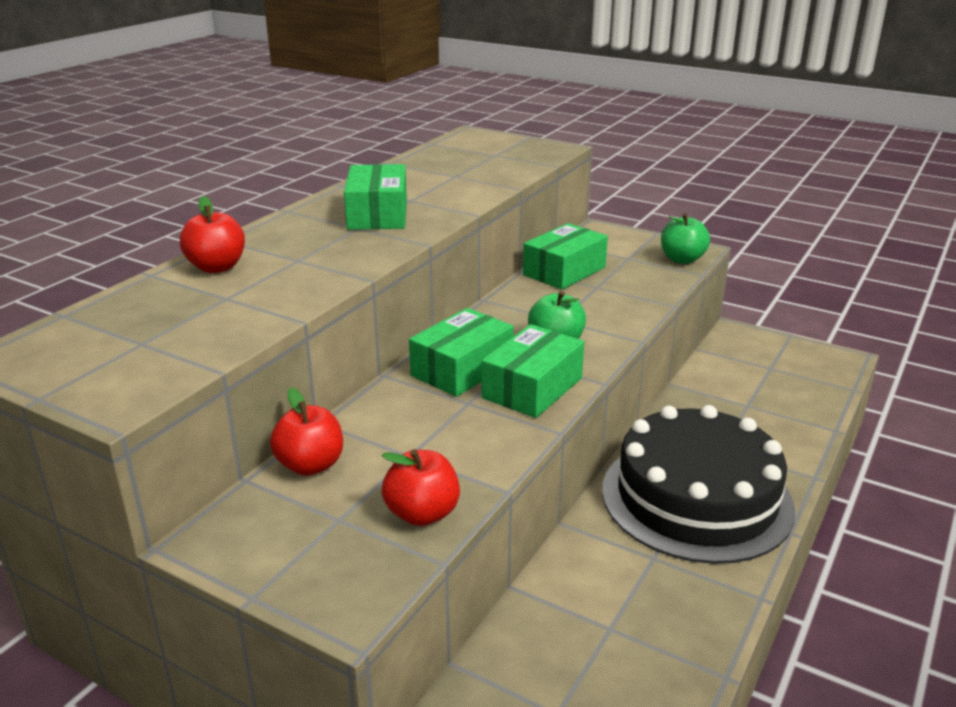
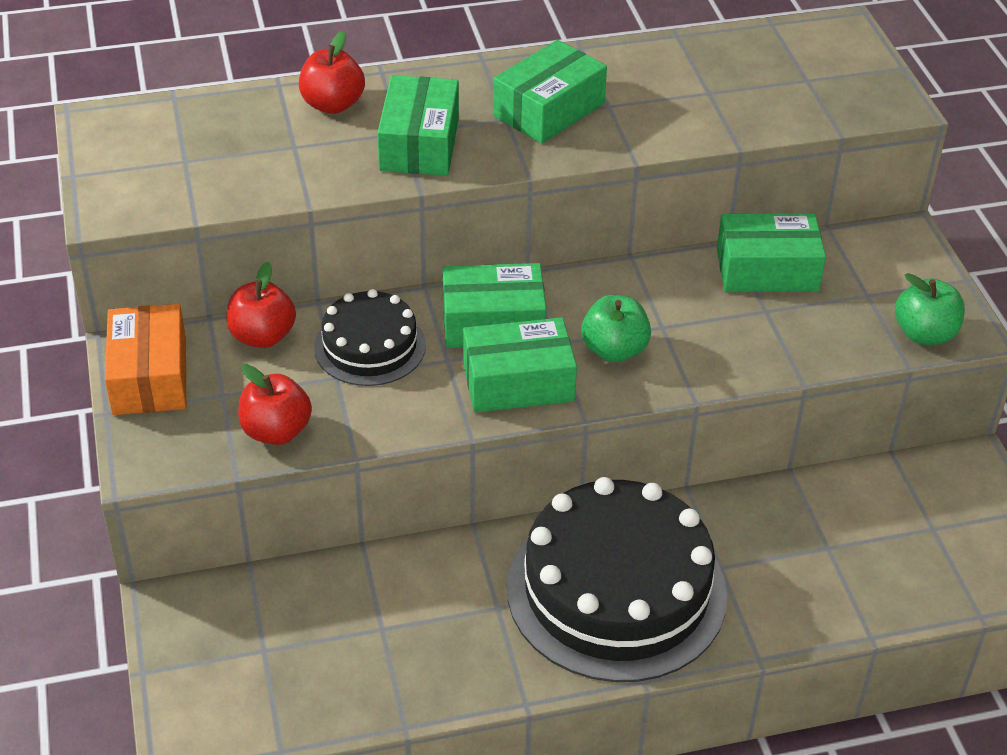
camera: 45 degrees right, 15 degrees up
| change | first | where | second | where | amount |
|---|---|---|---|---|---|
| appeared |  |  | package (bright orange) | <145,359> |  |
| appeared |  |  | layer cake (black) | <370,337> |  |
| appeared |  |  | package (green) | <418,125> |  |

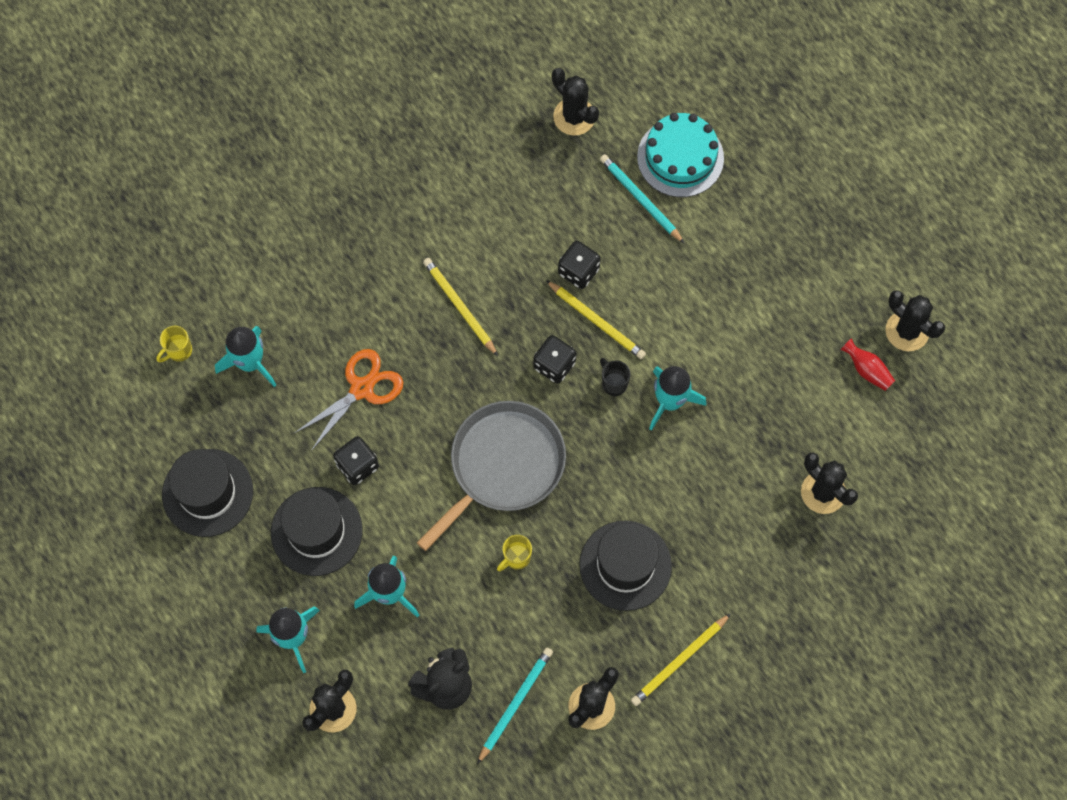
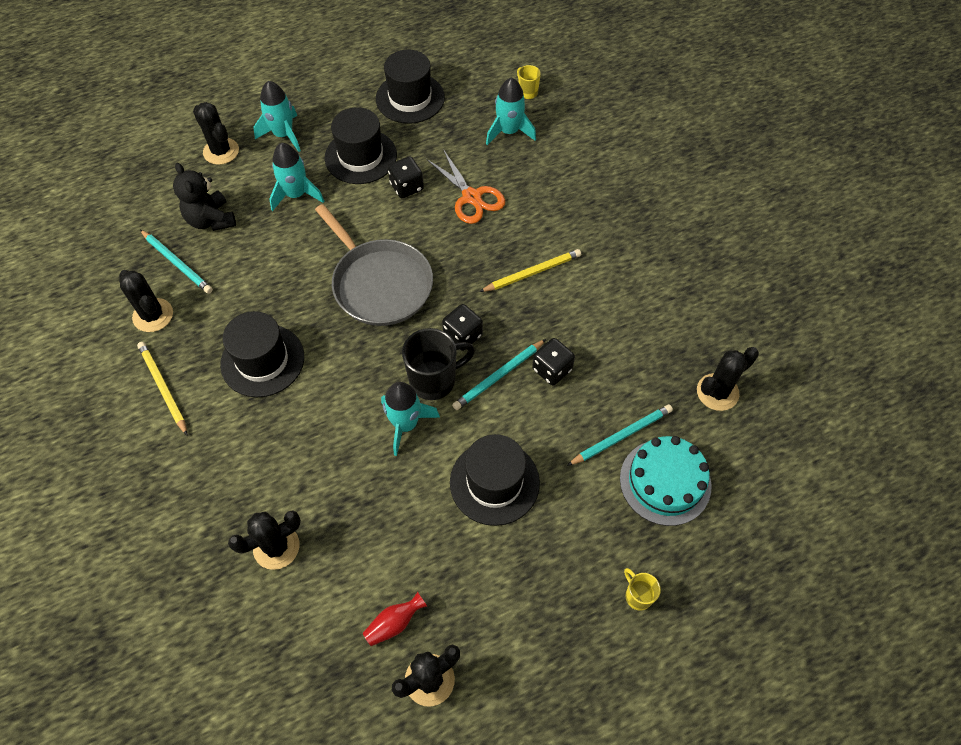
camera: 100 degrees right, 10 degrees down
| change | first | where | second | where | amount |
|---|---|---|---|---|---|
| appeared |  |  | top hat (black) | <495,480> |  |
| relocated | tea mug (bright yellow) | <514,553> |  | <642,589> |  |
| colour | pencil (bright yellow) | <596,319> | pencil (aqua) | <499,374> |  |
| size | tea mug (black) | <615,377> |  | <438,364> | x1.91 |

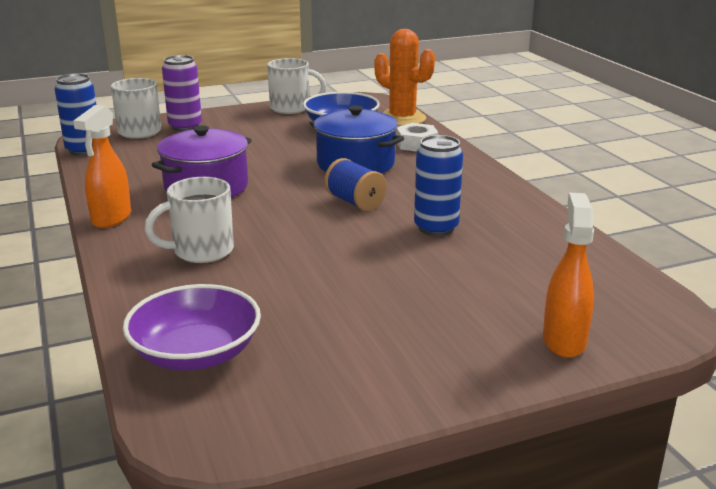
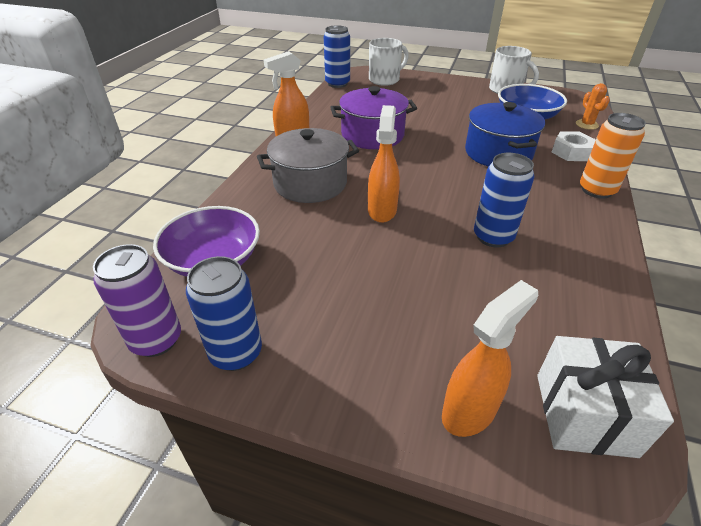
camera: 40 degrees right, 15 degrees up
| change | first | where | second | where | amount |
|---|---|---|---|---|---|
| missing | reel of thread (cobalt) | <355,184> |  |  |  |
| appeared |  |  | tin (cobalt) | <224,313> |  |
| appeared |  |  | spray bottle (bright orange) | <384,164> |  |
| appeared |  |  | wrapped gift (snow-white) | <605,397> |  |
| appeared |  |  | tin (bright orange) | <613,156> |  |
| relocated | tin (royal purple) | <182,93> |  | <137,300> |  |
| exchanged | tea mug (snow-white) | <189,220> | pot (grey) | <308,165> |  |
| size | saguaro cactus (bright orange) | <404,77> |  | <593,106> | x0.51 |

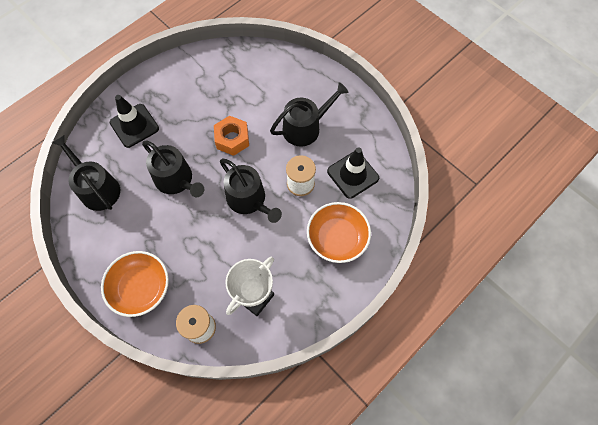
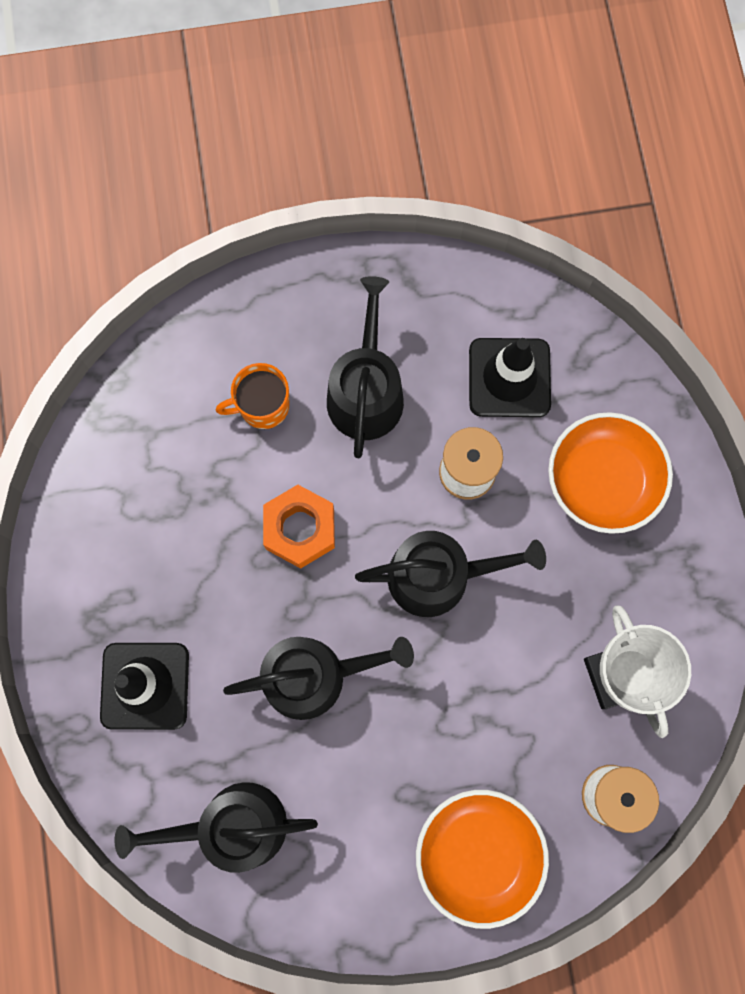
camera: 55 degrees left, 10 degrees up
| change | first | where | second | where | amount |
|---|---|---|---|---|---|
| appeared |  |  | tea mug (bright orange) | <253,396> |  |

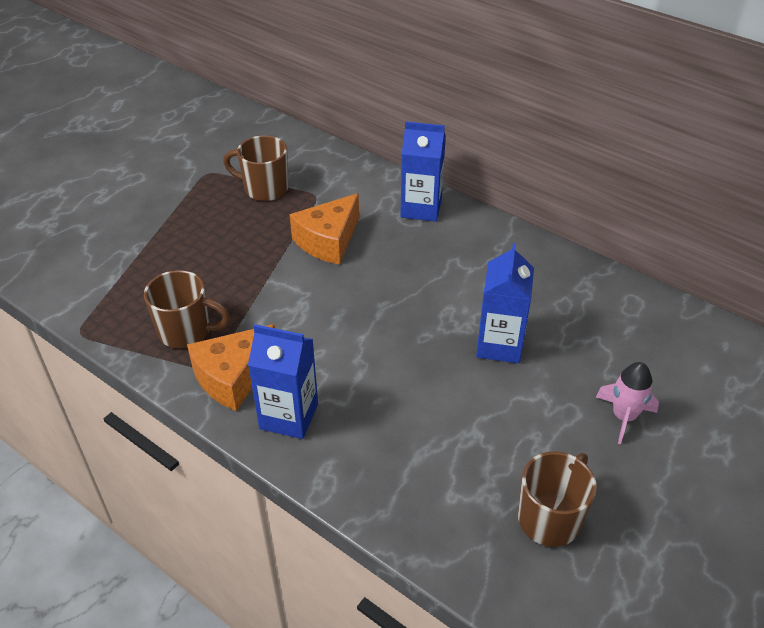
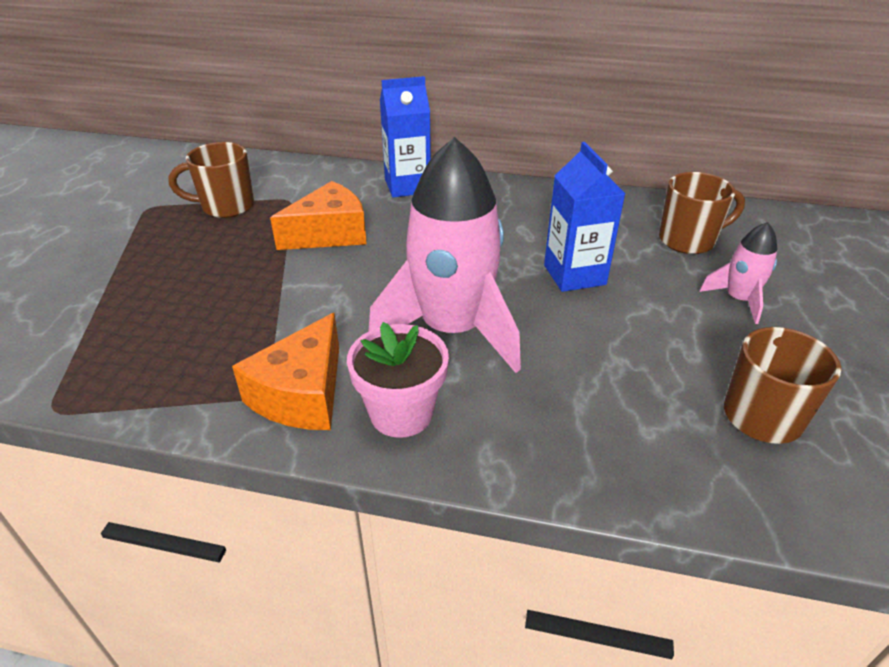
camera: 25 degrees left, 5 degrees down
| change | first | where | second | where | amount |
|---|---|---|---|---|---|
| appeared |  |  | spaceship (rose-pink) | <444,255> |  |
| relocated | tea mug (dark brown) | <187,309> |  | <702,213> |  |
| exchanged | juice carton (cobalt) | <283,381> | potted plant (rose-pink) | <398,380> |  |
| spun | piece of cheese (bright orange) | <324,229> |  | <318,215> | 135 degrees counterclockwise |

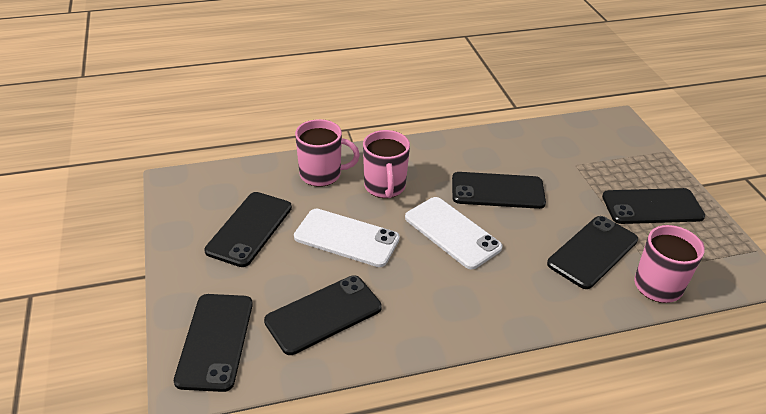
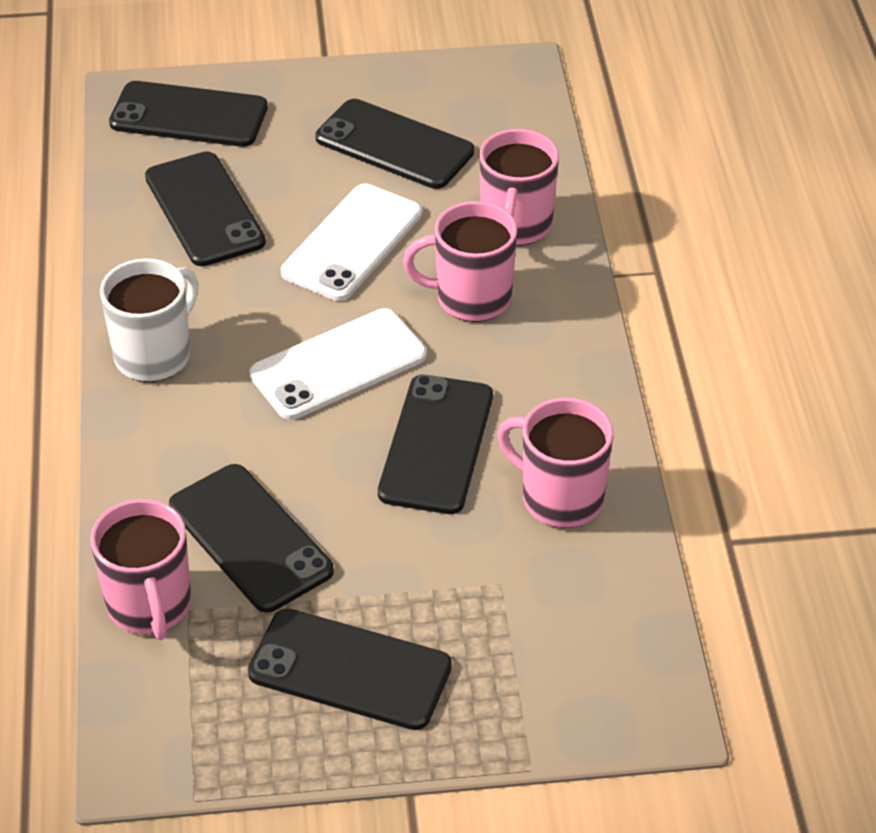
camera: 100 degrees right, 5 degrees up
| change | first | where | second | where | amount |
|---|---|---|---|---|---|
| appeared |  |  | tea mug (snow-white) | <149,320> |  |
| appeared |  |  | tea mug (rose-pink) | <555,463> |  |
| spun | phone (black) | <653,206> |  | <350,669> | 75 degrees counterclockwise |

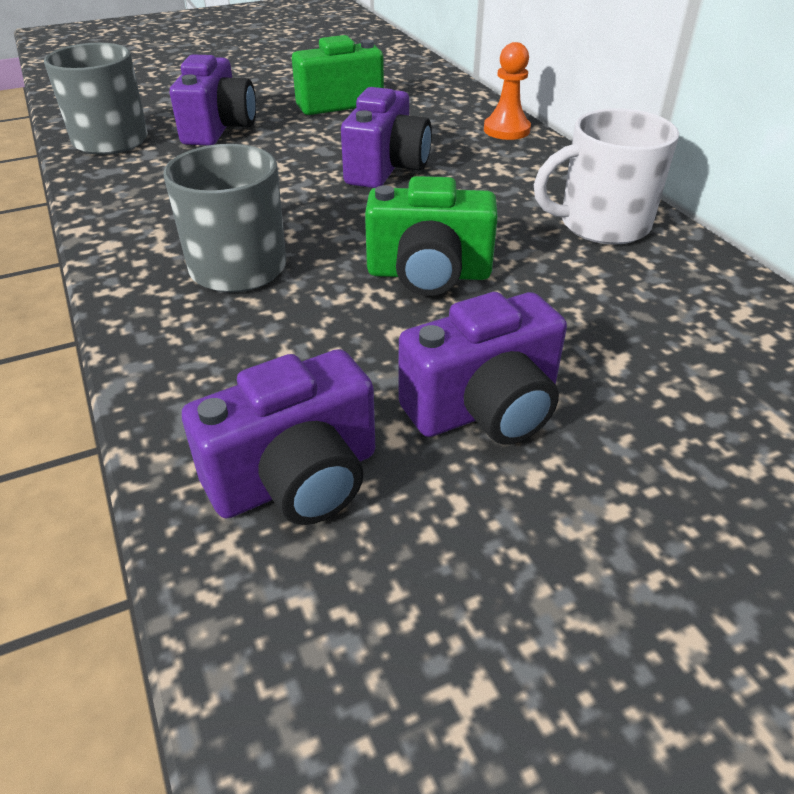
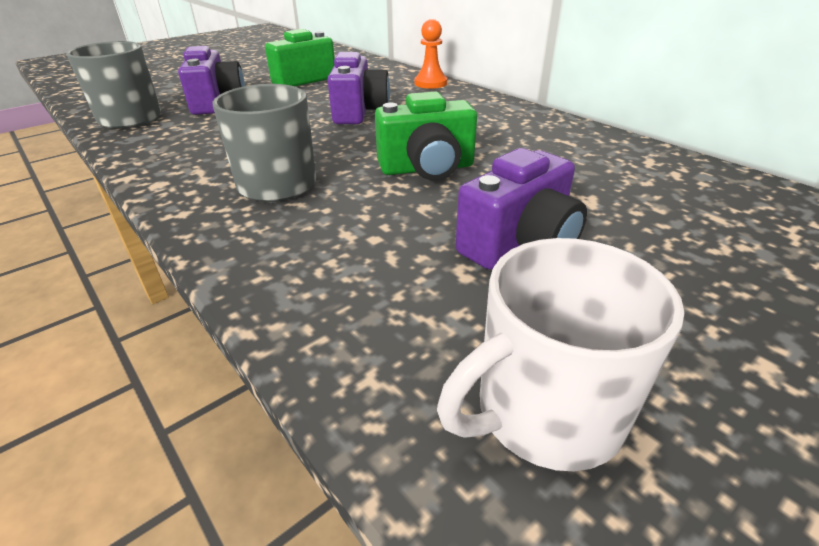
camera: 15 degrees left, 5 degrees down
| change | first | where | second | where | amount |
|---|---|---|---|---|---|
| missing | compact camera (royal purple) | <278,437> |  |  |  |
| relocated | tea mug (snow-white) | <606,176> |  | <560,354> |  |

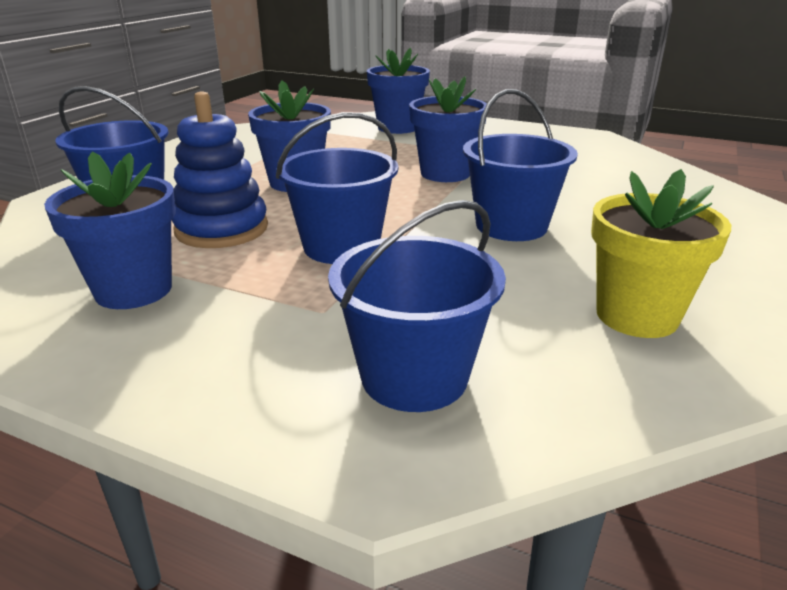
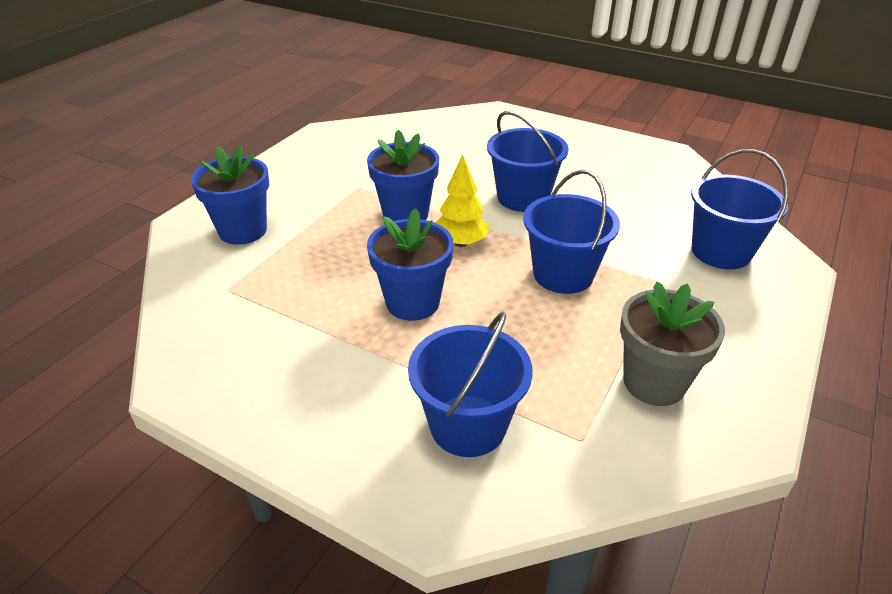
camera: 85 degrees left, 10 degrees up
| change | first | where | second | where | amount |
|---|---|---|---|---|---|
| missing | stacking rings (cobalt) | <220,169> |  |  |  |
| missing | potted plant (bright yellow) | <661,253> |  |  |  |
| appeared |  |  | fir tree (bright yellow) | <462,200> |  |
| colour | potted plant (cobalt) | <110,230> | potted plant (grey) | <672,344> |  |

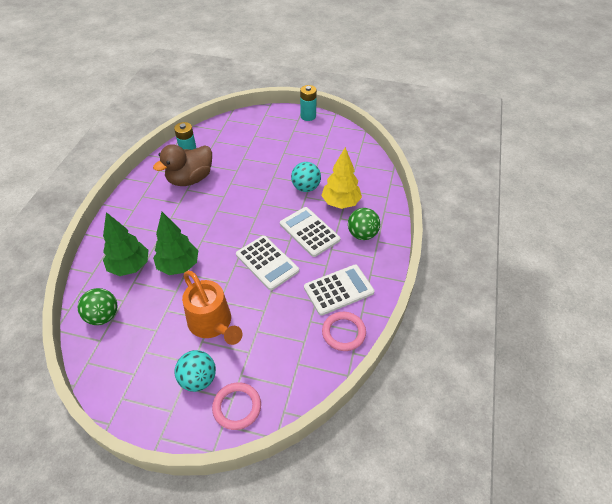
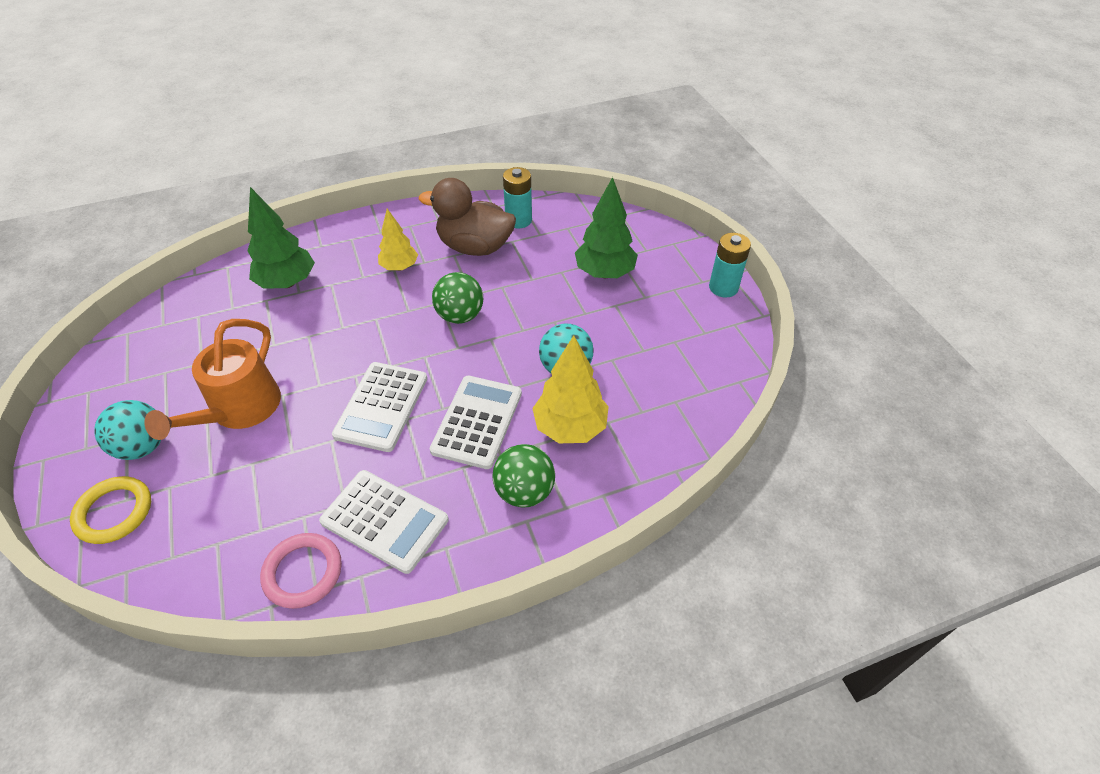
camera: 55 degrees right, 0 degrees up
| change | first | where | second | where | amount |
|---|---|---|---|---|---|
| appeared |  |  | fir tree (bright yellow) | <398,240> |  |
| relocated | play ball (green) | <97,306> |  | <457,298> |  |
| relocated | fir tree (green) | <175,243> |  | <606,227> |  |
| colour | ring (rose-pink) | <236,406> | ring (bright yellow) | <110,510> |  |

